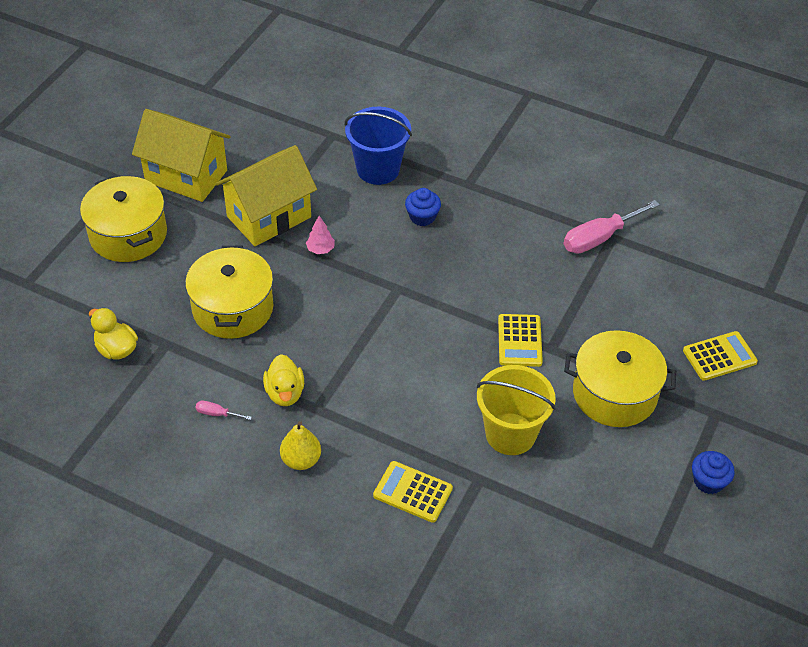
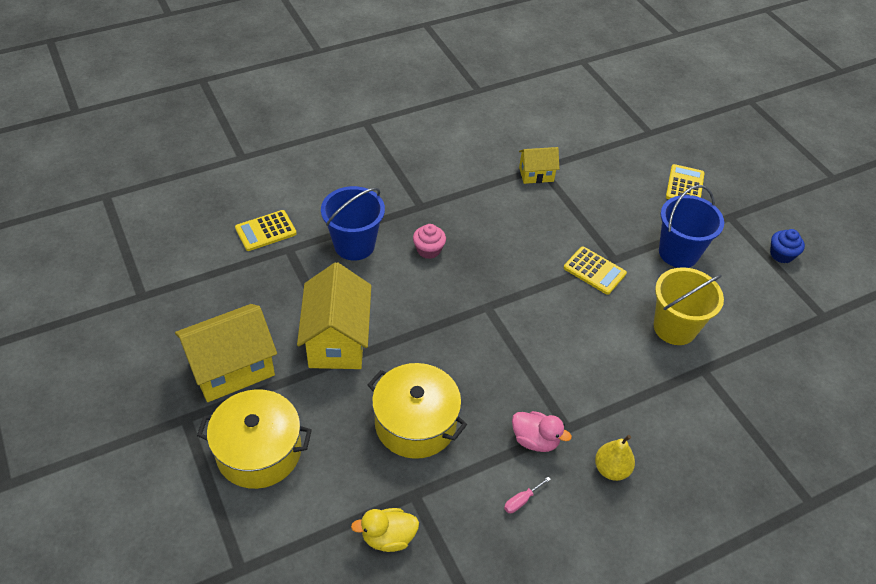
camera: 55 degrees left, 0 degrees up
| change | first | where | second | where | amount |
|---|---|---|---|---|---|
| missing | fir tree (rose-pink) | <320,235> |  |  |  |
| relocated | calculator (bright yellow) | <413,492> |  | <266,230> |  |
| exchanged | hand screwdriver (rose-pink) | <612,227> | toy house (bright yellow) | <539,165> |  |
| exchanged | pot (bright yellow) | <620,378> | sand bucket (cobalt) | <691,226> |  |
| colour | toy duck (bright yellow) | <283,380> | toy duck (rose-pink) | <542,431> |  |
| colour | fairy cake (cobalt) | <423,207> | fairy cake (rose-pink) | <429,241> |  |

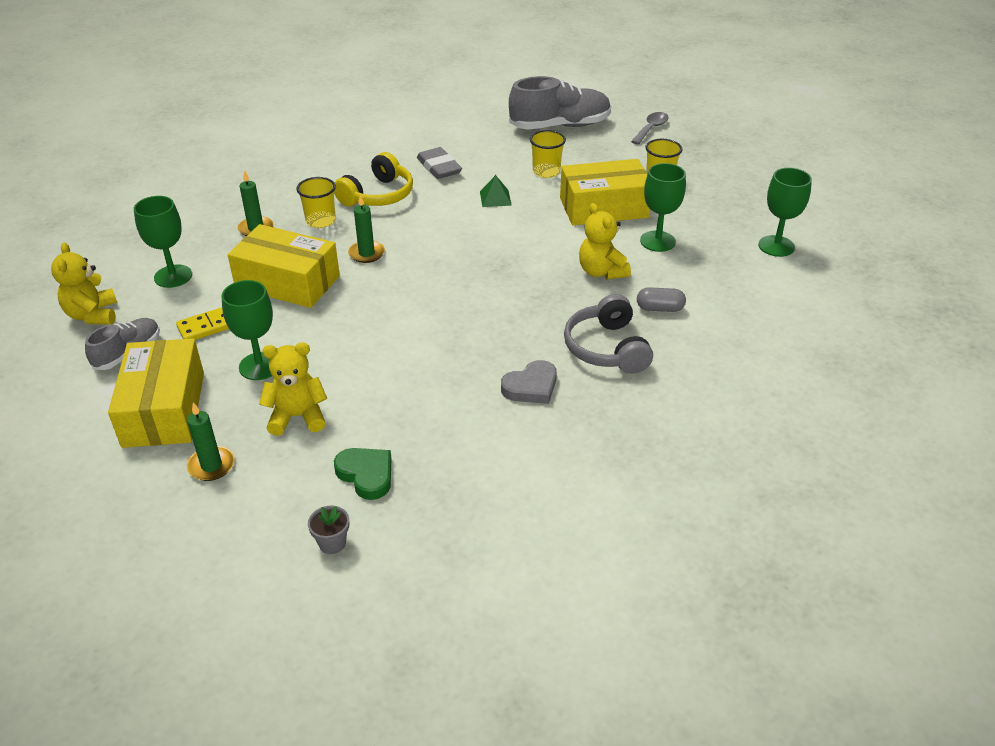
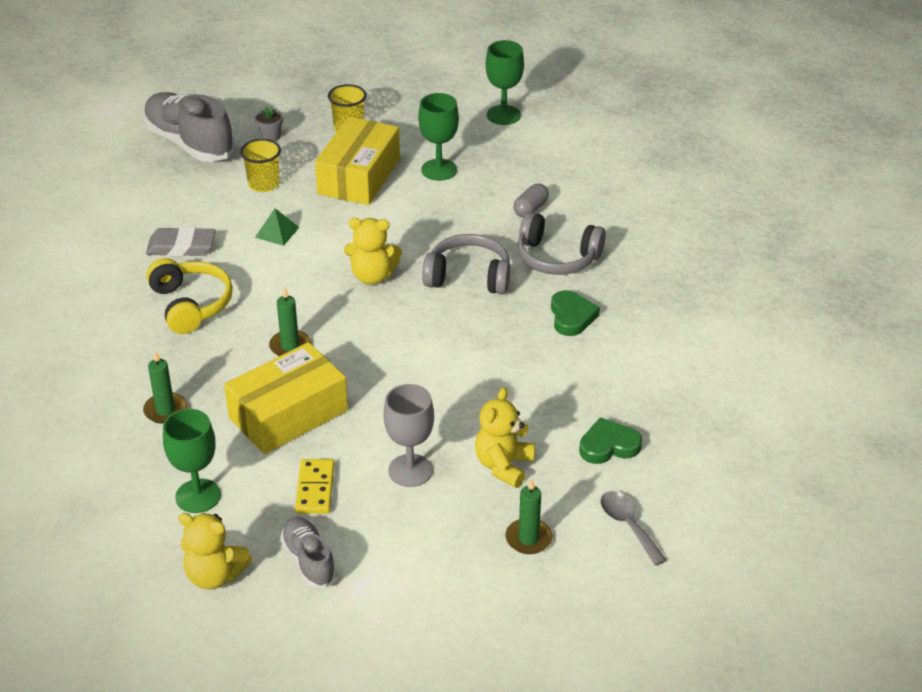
camera: 60 degrees left, 0 degrees up
| change | first | where | second | where | amount |
|---|---|---|---|---|---|
| missing | package (bright yellow) | <156,393> |  |  |  |
| missing | cup (bright yellow) | <316,202> |  |  |  |
| appeared |  |  | headset (grey) | <466,264> |  |
| relocated | potted plant (grey) | <328,530> |  | <269,123> |  |
| relocated | teddy bear (bright yellow) | <605,241> |  | <373,251> |  |
| relocated | spoon (grey) | <650,128> |  | <633,528> |  |
| colour | wine glass (green) | <247,330> | wine glass (grey) | <409,435> |  |
| colour | heart (grey) | <529,382> | heart (green) | <575,313> |  |
| spun | lace-up shoe (grey) | <560,103> |  | <189,127> | 60 degrees counterclockwise |

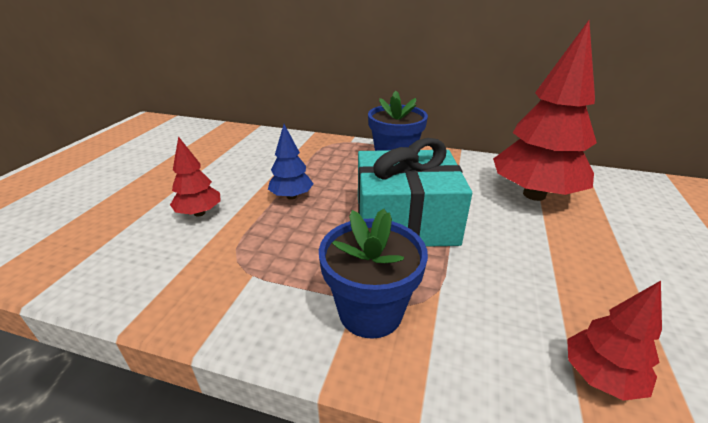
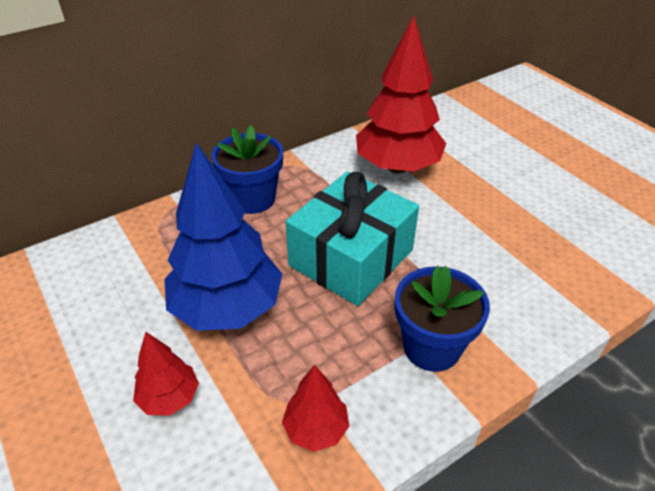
camera: 50 degrees left, 10 degrees up
| change | first | where | second | where | amount |
|---|---|---|---|---|---|
| relocated | fir tree (red) | <614,341> |  | <315,408> |  |
| size | fir tree (cobalt) | <290,162> |  | <223,237> | x2.07 |

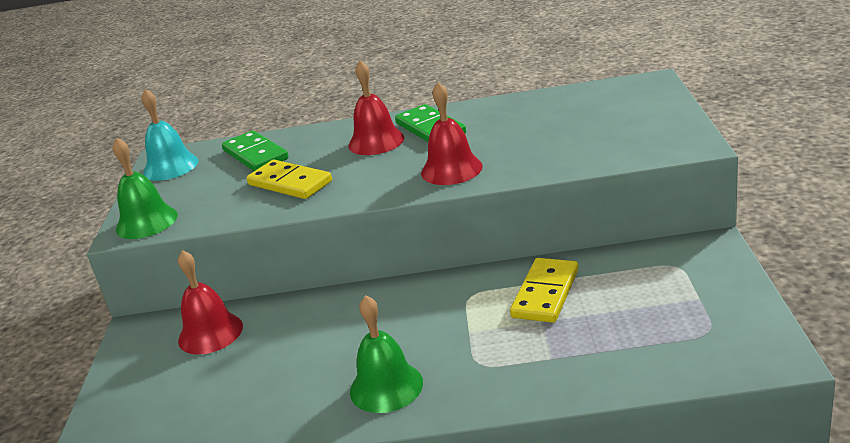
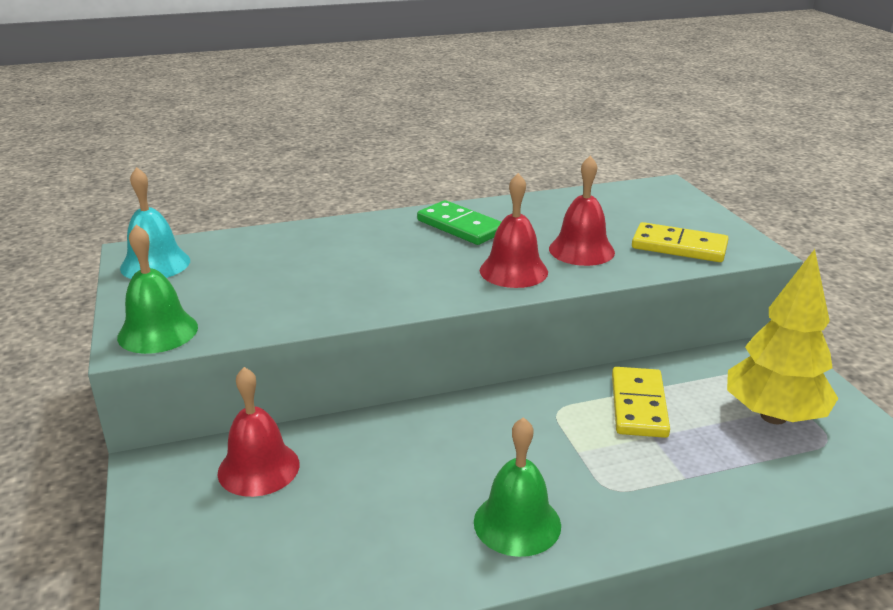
camera: 20 degrees left, 0 degrees up
| change | first | where | second | where | amount |
|---|---|---|---|---|---|
| missing | domino tile (green) | <255,151> |  |  |  |
| appeared |  |  | fir tree (bright yellow) | <782,336> |  |
| relocated | domino tile (bright yellow) | <289,179> |  | <680,242> |  |
| relocated | school bell (red) | <376,107> |  | <582,211> |  |

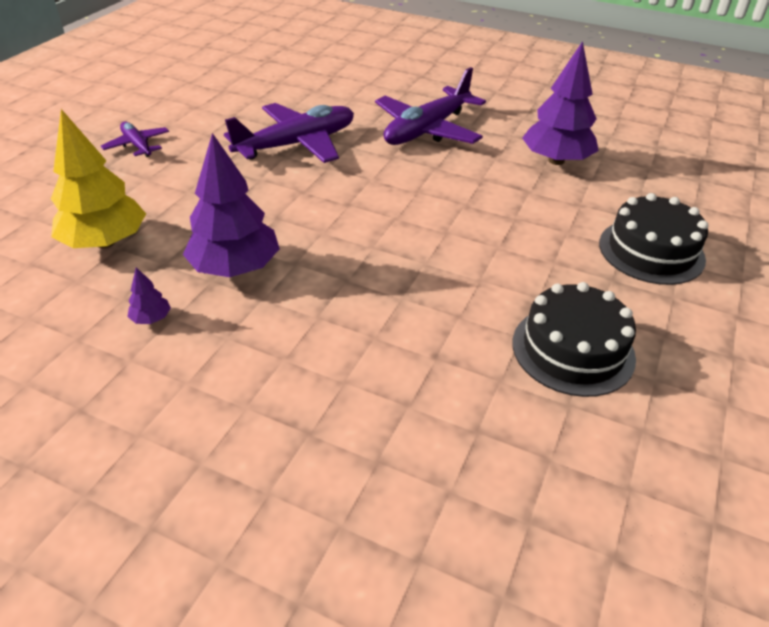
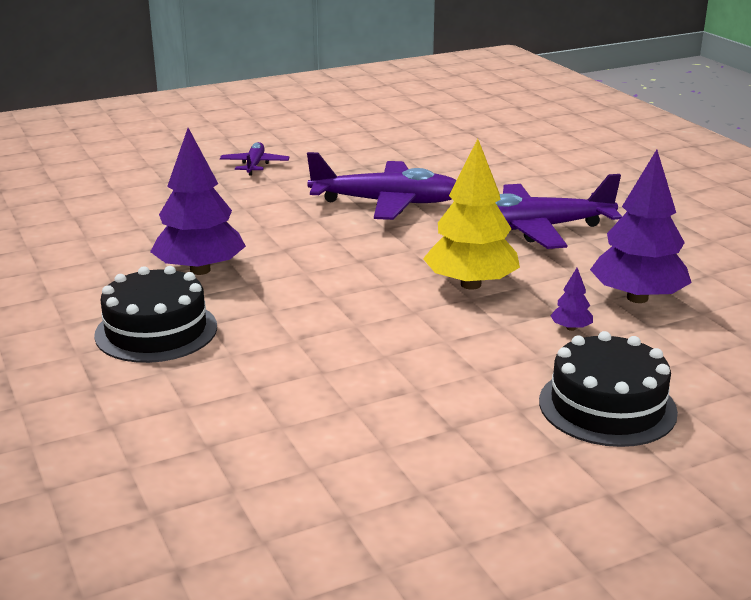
camera: 40 degrees right, 15 degrees down
| change | first | where | second | where | amount |
|---|---|---|---|---|---|
| relocated | fir tree (bright yellow) | <98,178> |  | <471,214> |  |
| relocated | fir tree (royal purple) | <149,295> |  | <571,299> |  |
| relocated | layer cake (black) | <574,339> |  | <155,314> |  |

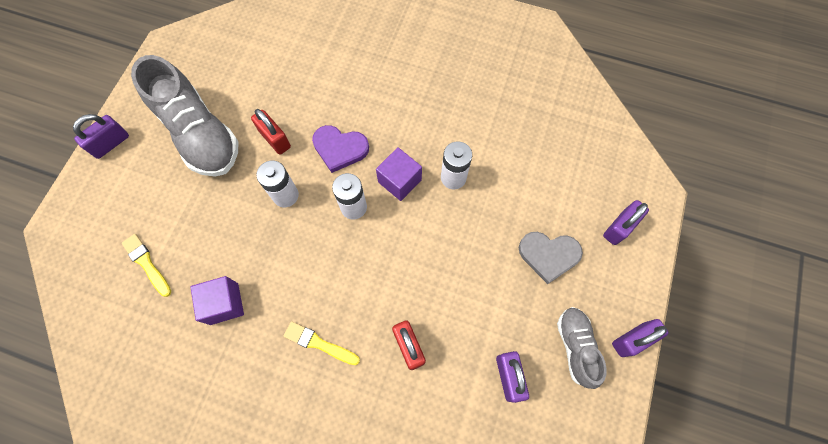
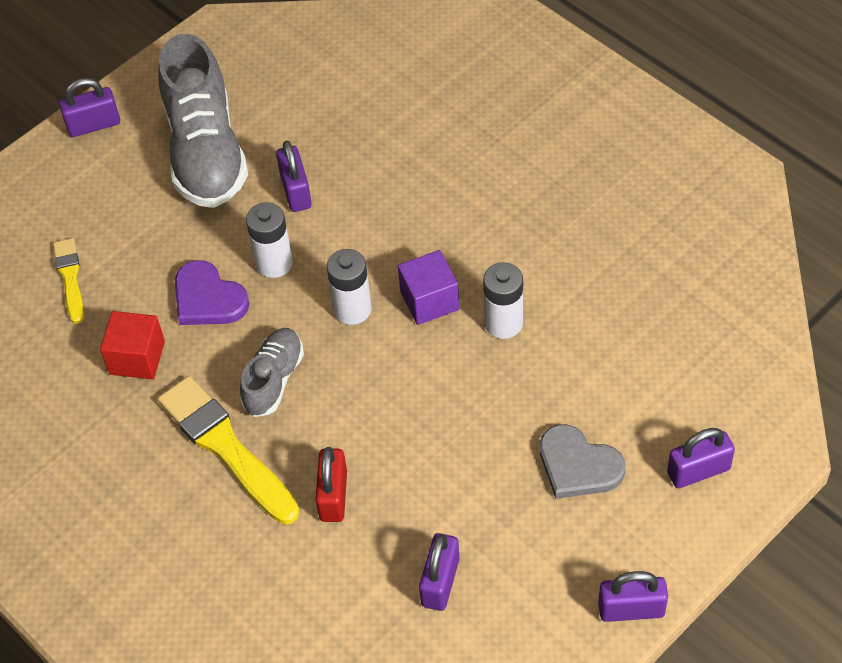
camera: 30 degrees right, 15 degrees down
| change | first | where | second | where | amount |
|---|---|---|---|---|---|
| relocated | heart (royal purple) | <340,149> |  | <212,292> |  |
| relocated | lace-up shoe (grey) | <582,348> |  | <272,372> |  |
| colour | cube (royal purple) | <217,300> | cube (red) | <132,345> |  |
| colour | padlock (red) | <271,132> | padlock (royal purple) | <294,176> |  |
| size | paintbrush (bright yellow) | <322,343> |  | <229,450> | x1.81 |

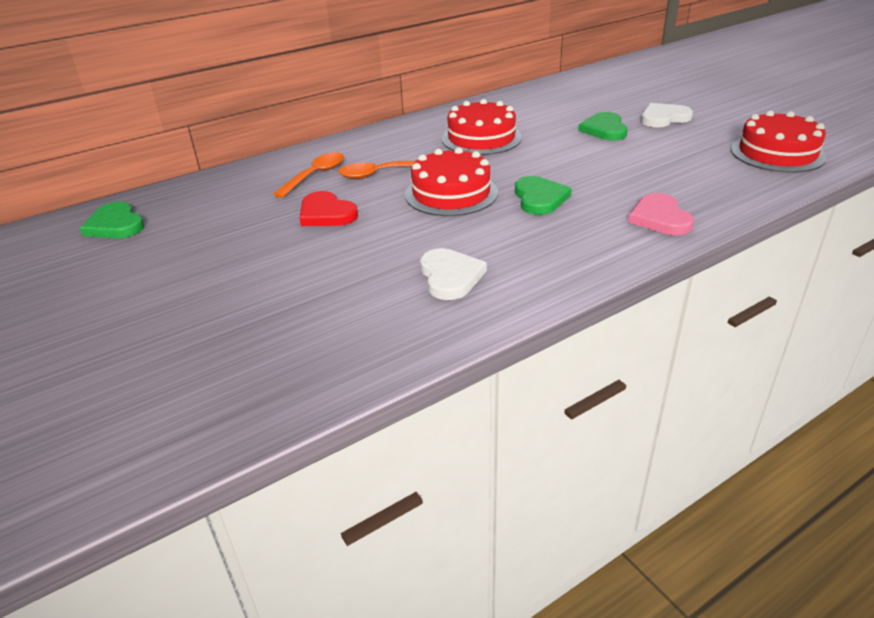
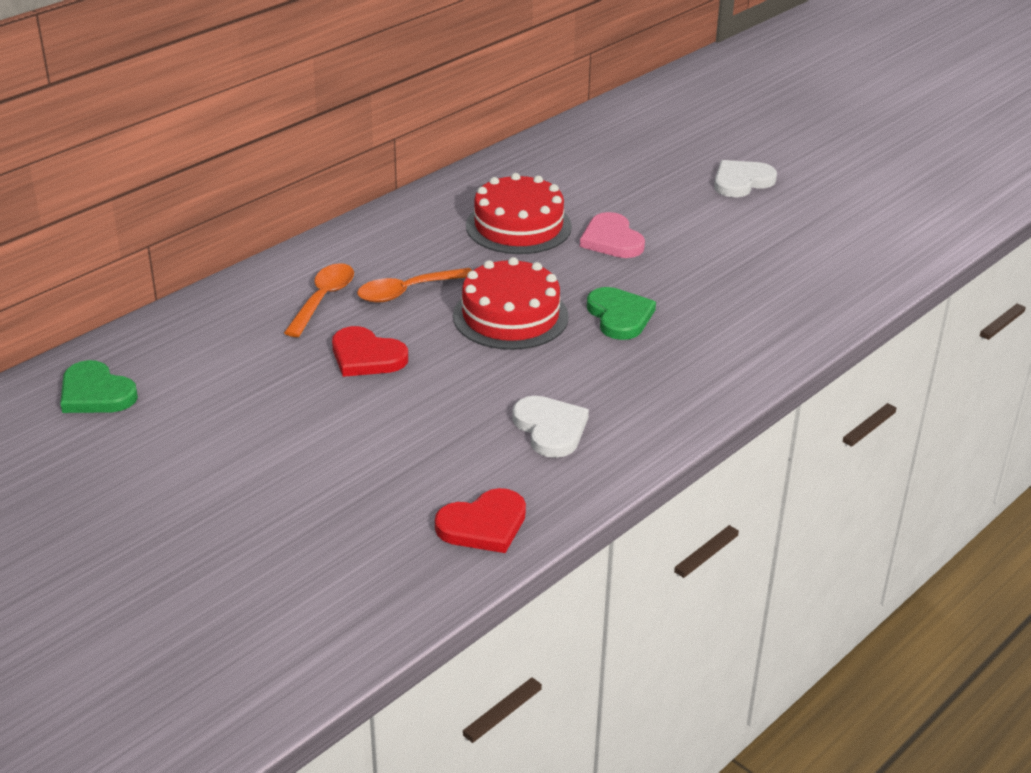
camera: 15 degrees left, 0 degrees up
| change | first | where | second | where | amount |
|---|---|---|---|---|---|
| missing | heart (green) | <603,126> |  |  |  |
| missing | layer cake (red) | <779,141> |  |  |  |
| appeared |  |  | heart (red) | <480,520> |  |
| relocated | heart (rose-pink) | <661,214> |  | <612,235> |  |

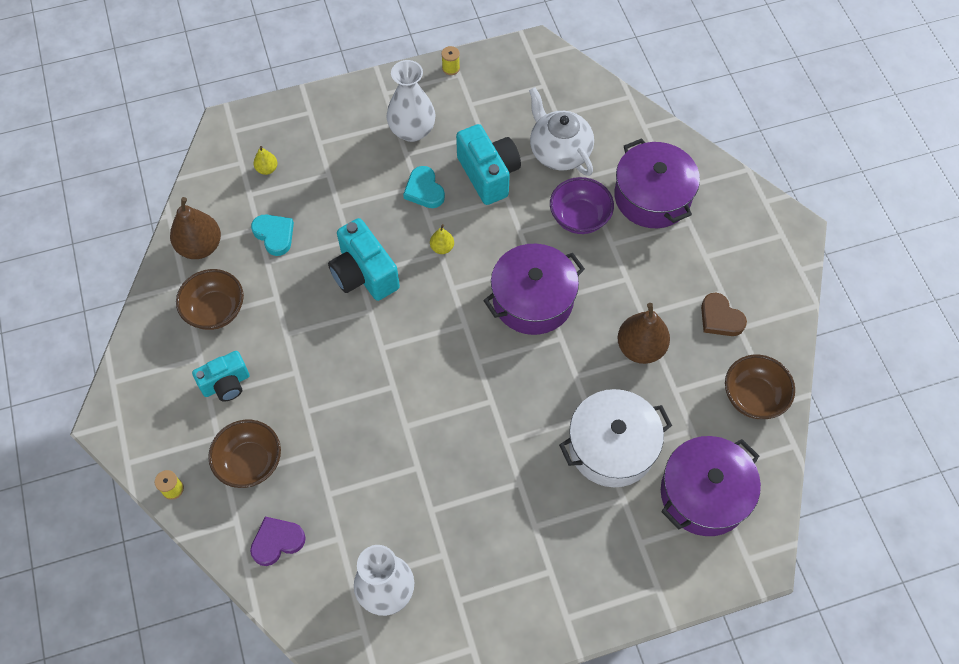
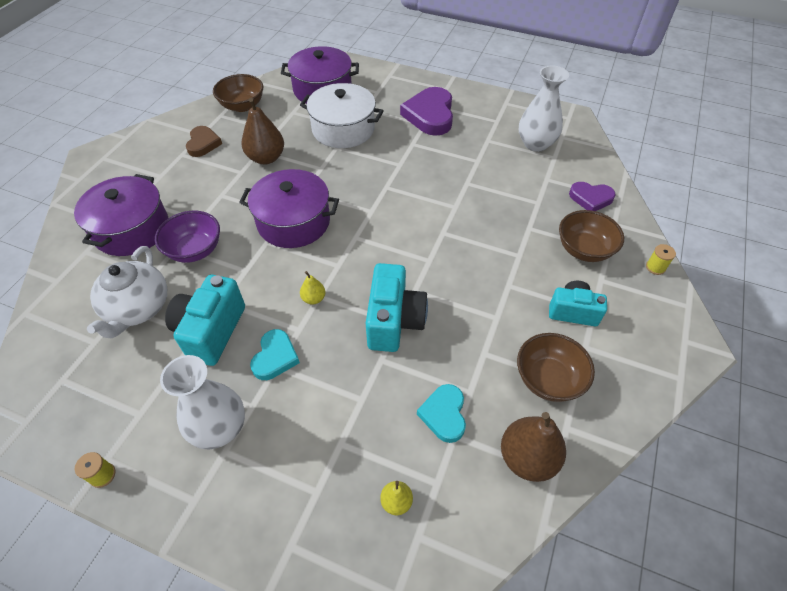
camera: 140 degrees left, 10 degrees down
| change | first | where | second | where | amount |
|---|---|---|---|---|---|
| appeared |  |  | heart (royal purple) | <426,111> |  |

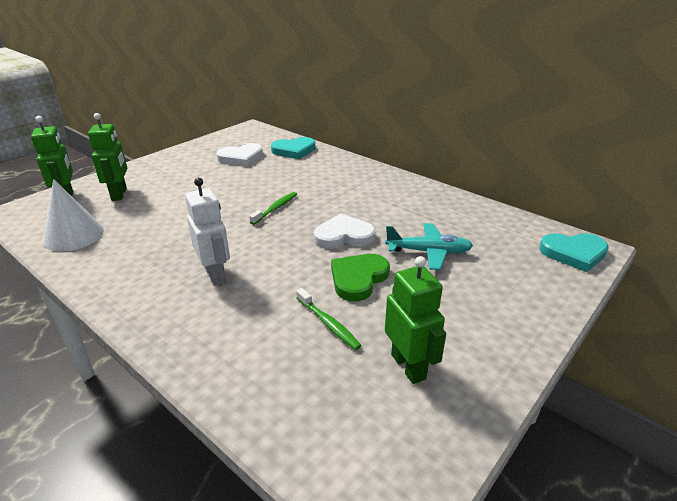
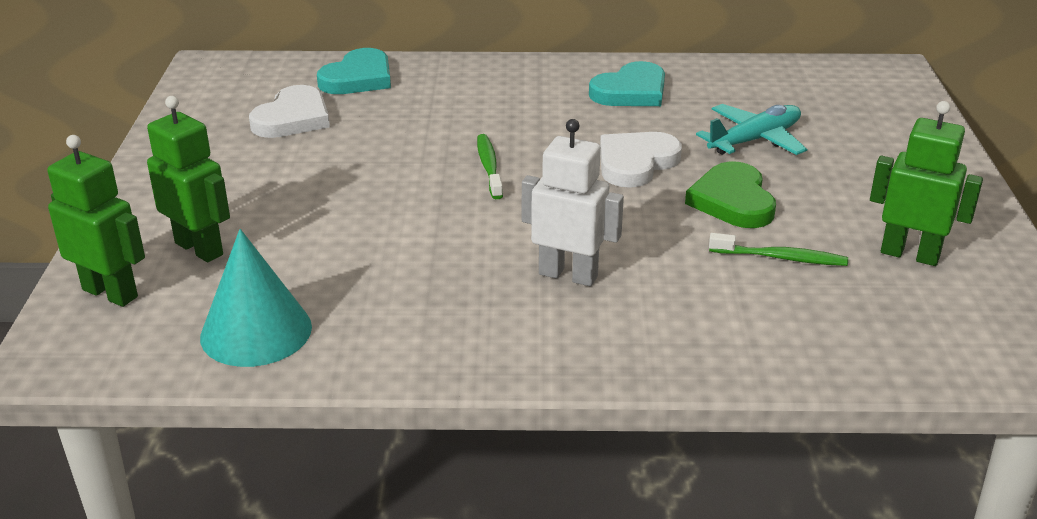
camera: 40 degrees left, 0 degrees up
| change | first | where | second | where | amount |
|---|---|---|---|---|---|
| relocated | heart (aqua) | <574,252> |  | <627,83> |  |
| colour | cone shape (snow-white) | <73,215> | cone shape (aqua) | <256,298> |  |

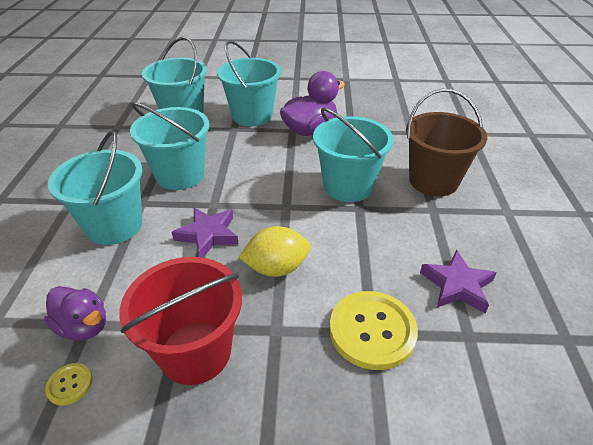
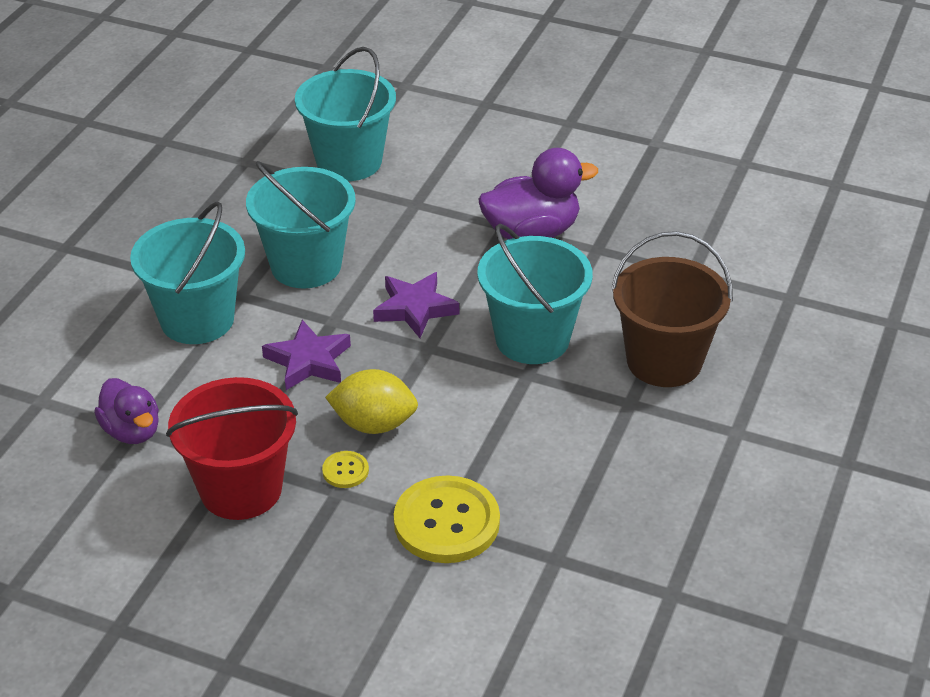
camera: 20 degrees right, 0 degrees up
| change | first | where | second | where | amount |
|---|---|---|---|---|---|
| missing | sand bucket (aqua) | <249,83> |  |  |  |
| relocated | sewing button (bright yellow) | <69,384> |  | <345,469> |  |
| relocated | star (royal purple) | <458,281> |  | <416,305> |  |

